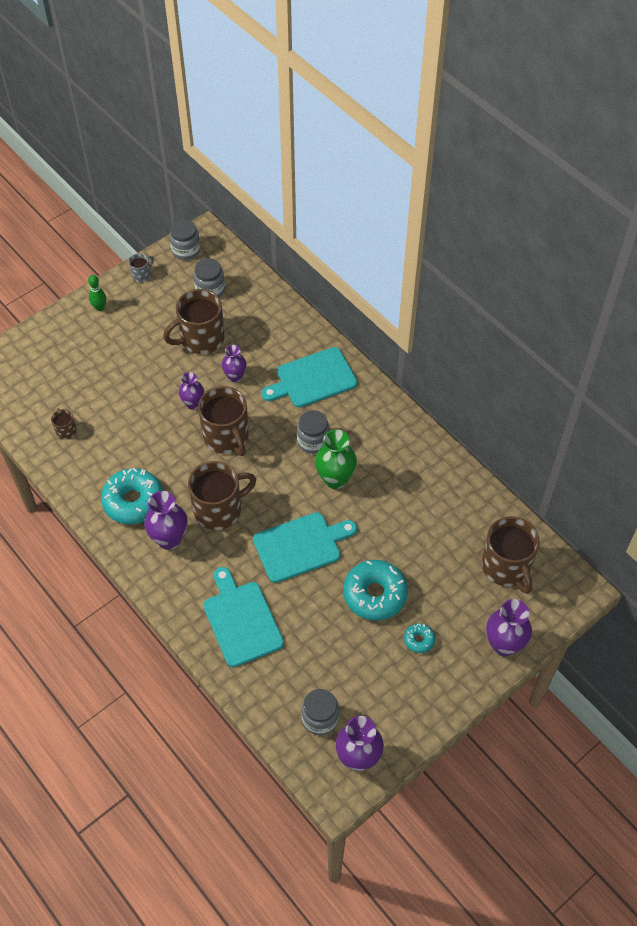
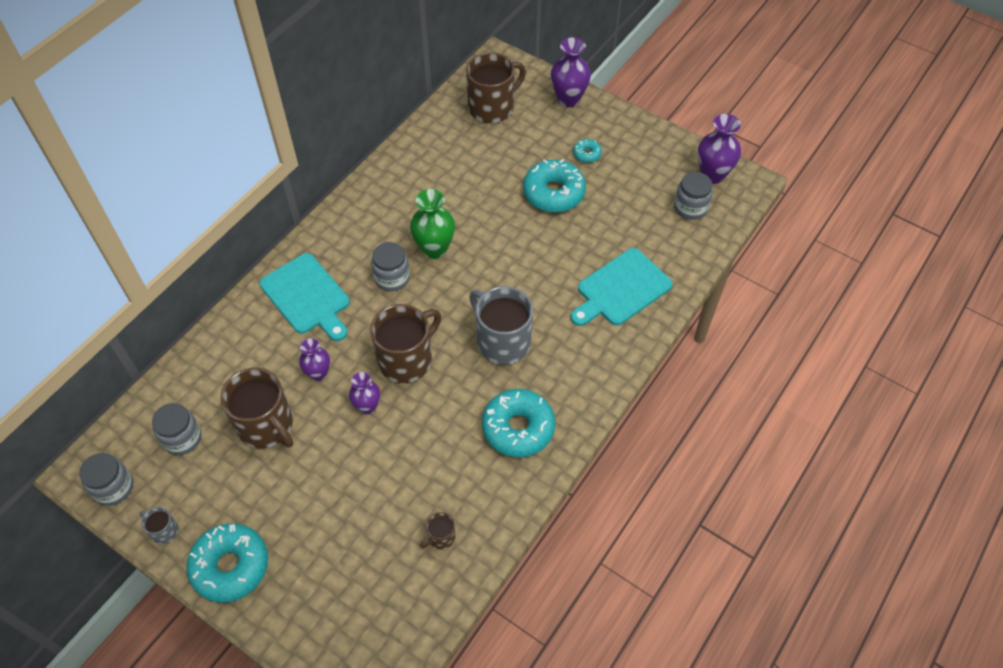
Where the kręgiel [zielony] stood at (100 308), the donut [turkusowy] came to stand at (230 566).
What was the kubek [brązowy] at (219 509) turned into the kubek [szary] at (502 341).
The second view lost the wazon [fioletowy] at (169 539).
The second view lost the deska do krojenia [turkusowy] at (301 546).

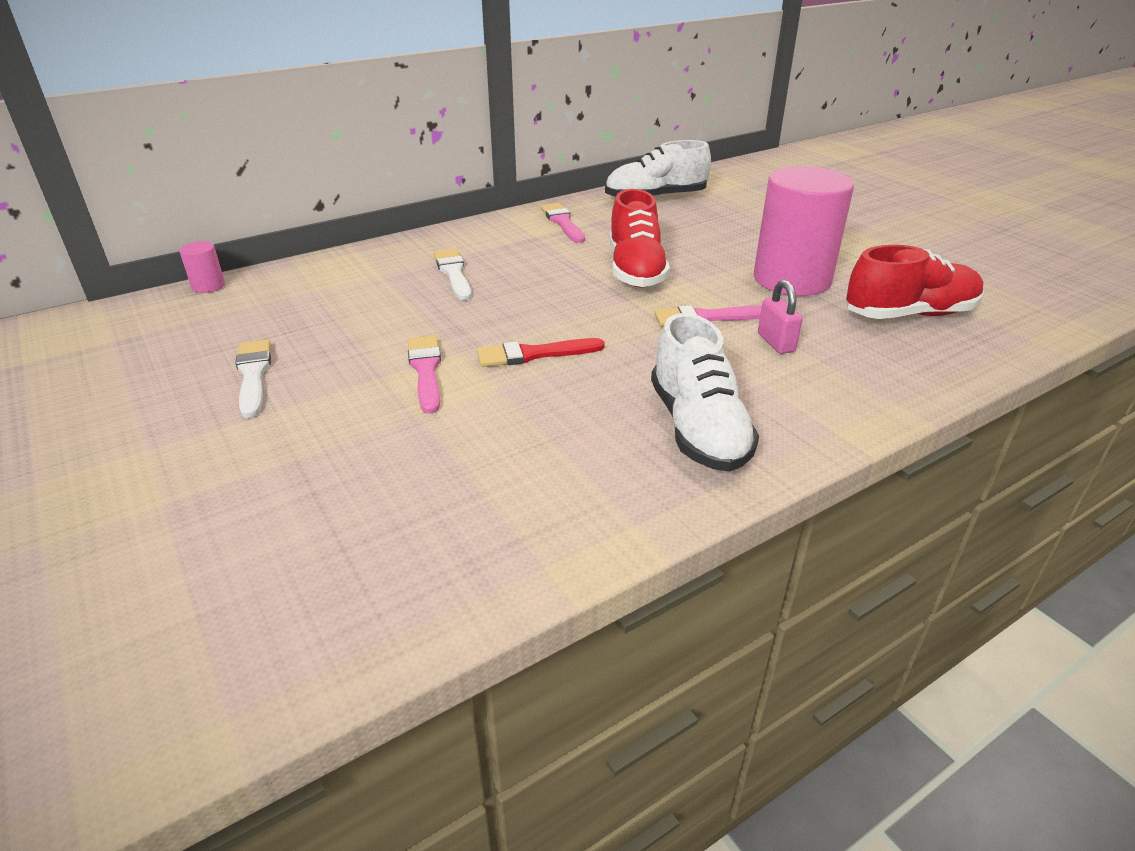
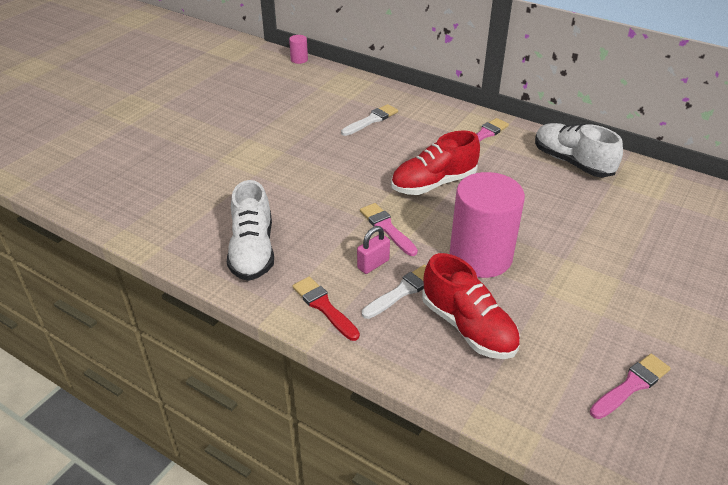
The but [biały] at (698 428) ended up facing another way, 60 degrees counterclockwise from before.
The pędzel [różowy] ended up elsewhere, having gone from (426 370) to (631 385).
The pędzel [czerwony] ended up elsewhere, having gone from (534 354) to (324 307).
The pędzel [biały] ended up elsewhere, having gone from (253 375) to (402 291).

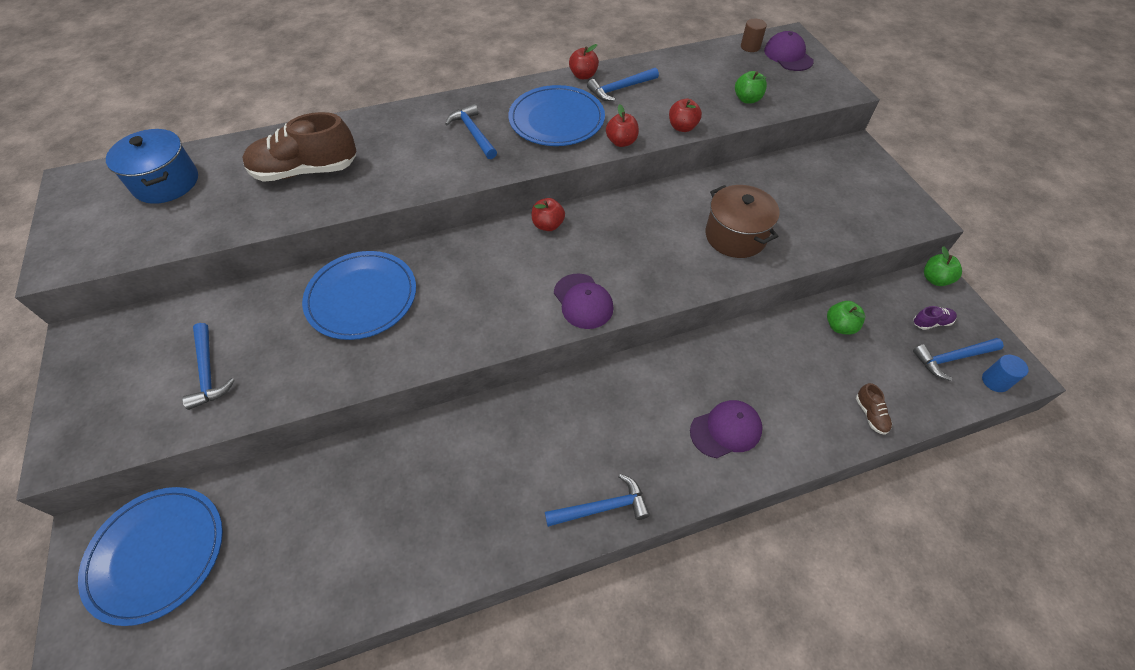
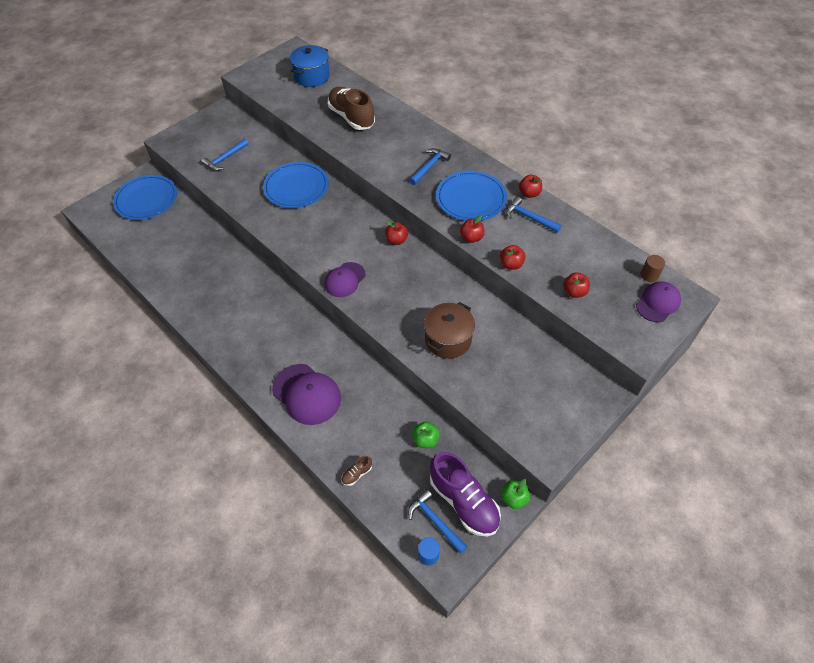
What was the jabłko [zielony] at (747 99) turned into the jabłko [czerwony] at (574 292).
The size of the but [fioletowy] at (931 323) changed by a factor of 2.44.
The size of the czapka [fioletowy] at (726 430) changed by a factor of 1.53.
The second view lost the młotek [niebieski] at (602 507).

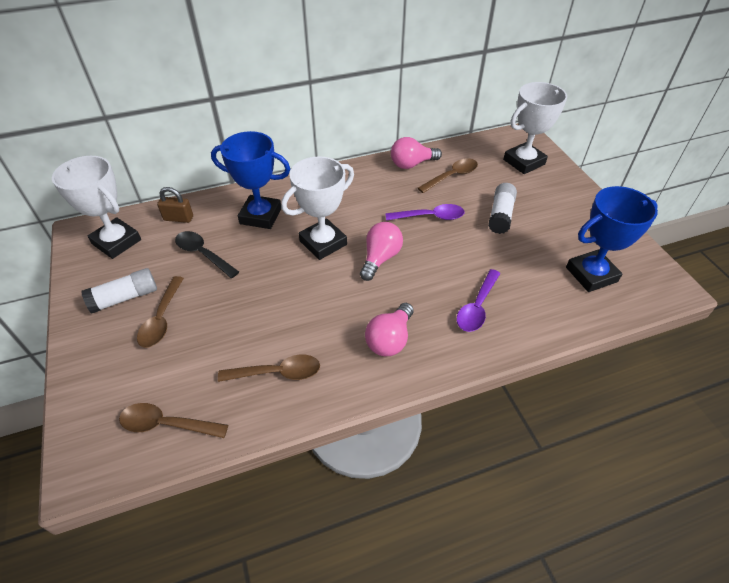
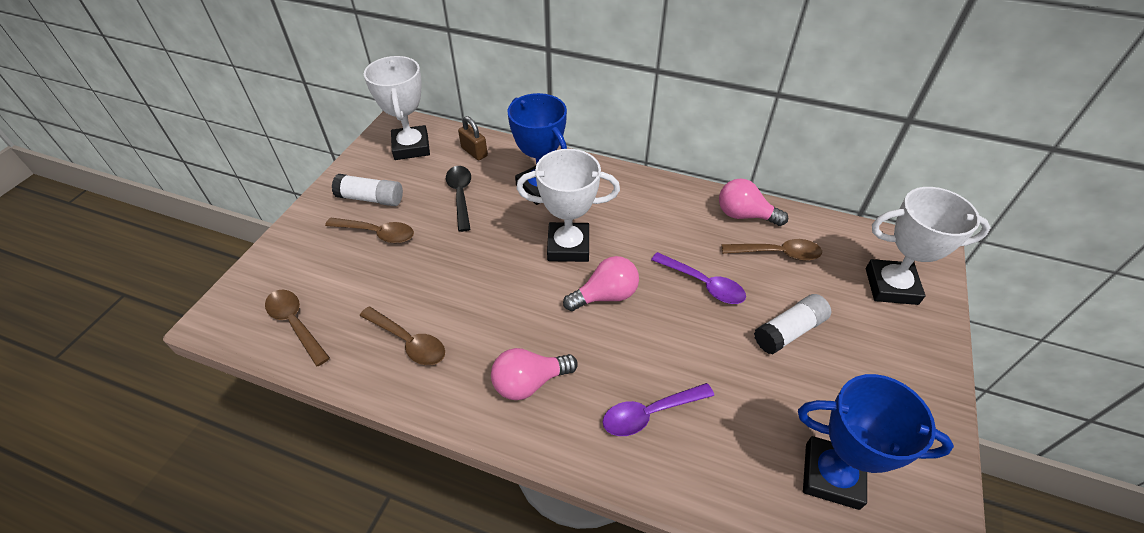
The łyżka [brązowy] at (162 319) ended up facing another way, 120 degrees counterclockwise from before.

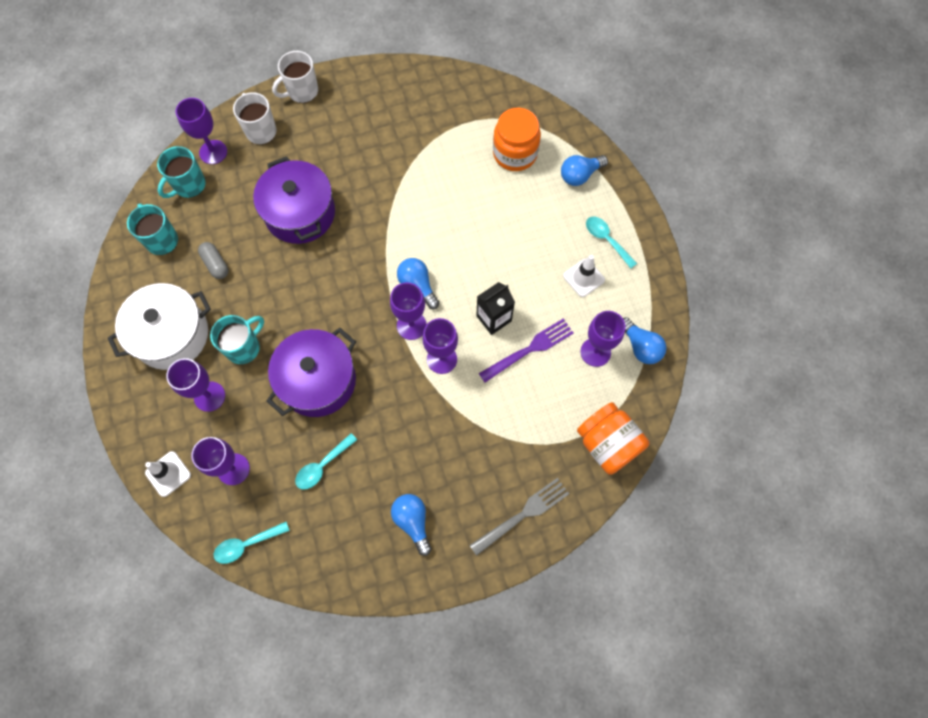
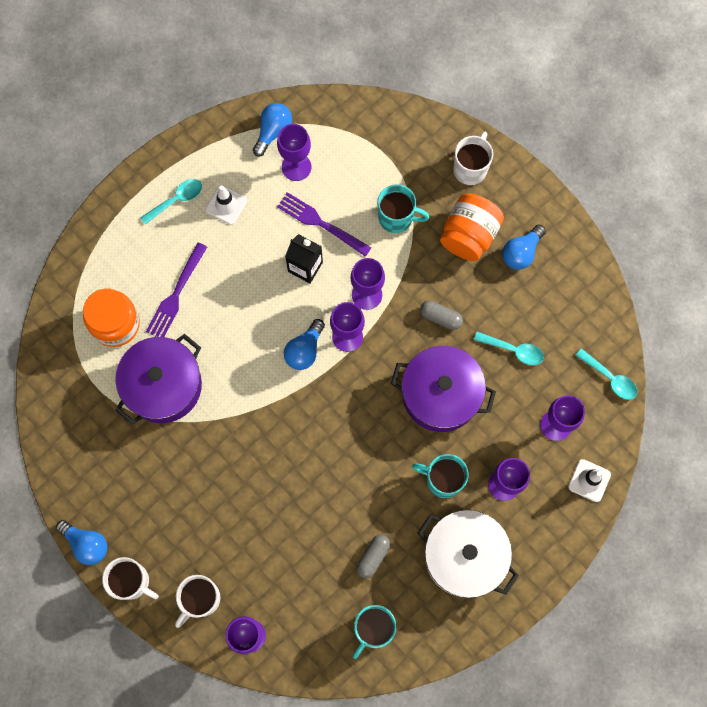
The kubek [turkusowy] ended up elsewhere, having gone from (189 185) to (396 218).
The żarówka [niebieski] ended up elsewhere, having gone from (580 175) to (86 544).
The garnek [fioletowy] ended up elsewhere, having gone from (300 213) to (163 385).
The łyżka [turkusowy] at (606 240) ended up facing another way, 150 degrees counterclockwise from before.
The słoik [pomarańczowy] ended up elsewhere, having gone from (607 444) to (469 235).
Where the widelec [szary] stood at (522 515), the kubek [biały] came to stand at (470 168).
The second view gained the widelec [fioletowy] at (176 294).
The second view gained the kapsułka [szary] at (440 317).

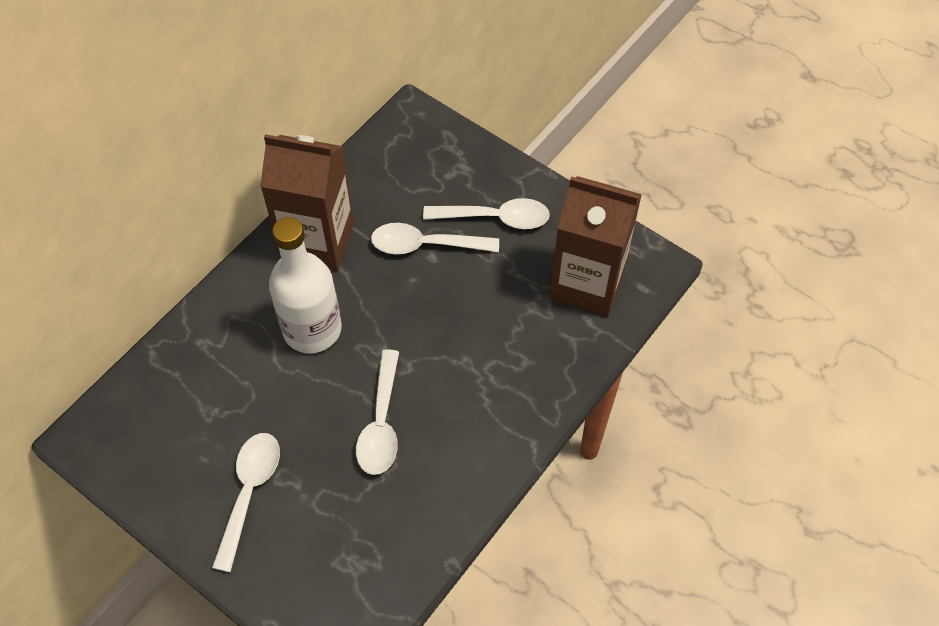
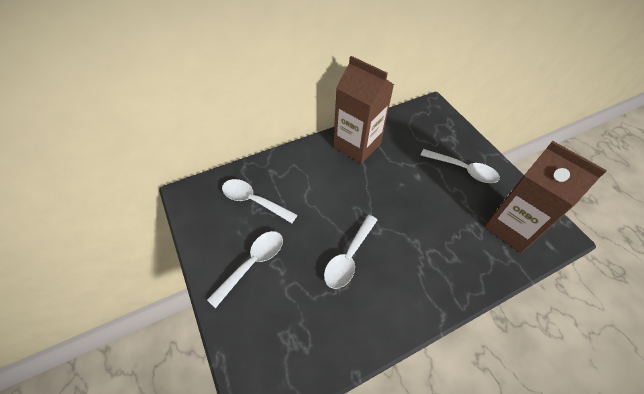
The second view lost the butelka [biały] at (312 329).
The łyżka [biały] ended up elsewhere, having gone from (425 245) to (253 201).

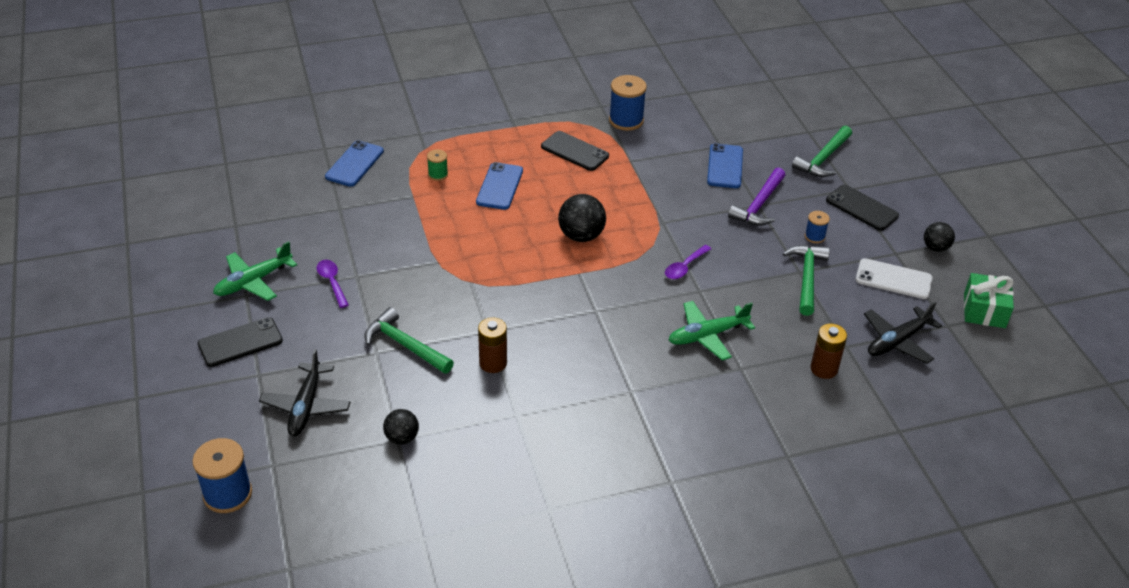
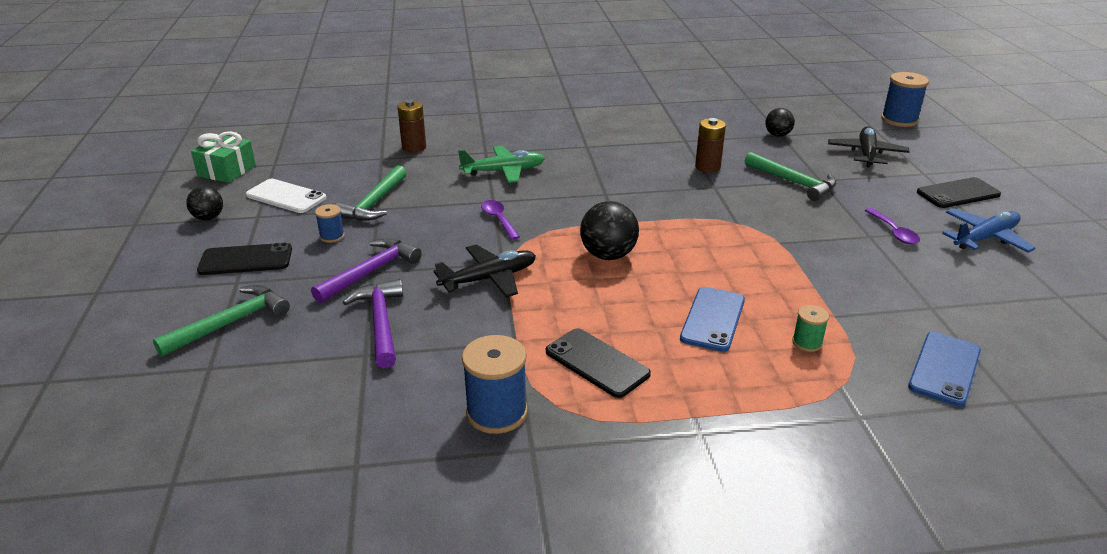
Where the telefon [niebieski] stood at (725 166), the młotek [fioletowy] came to stand at (380 323).
The telefon [czarny] at (862 208) ended up facing another way, 60 degrees counterclockwise from before.
What was the samolot [zielony] at (253 281) turned into the samolot [niebieski] at (985 238).
The łyżka [fioletowy] at (684 267) ended up facing another way, 75 degrees counterclockwise from before.
The samolot [czarny] ended up elsewhere, having gone from (897 341) to (489 279).

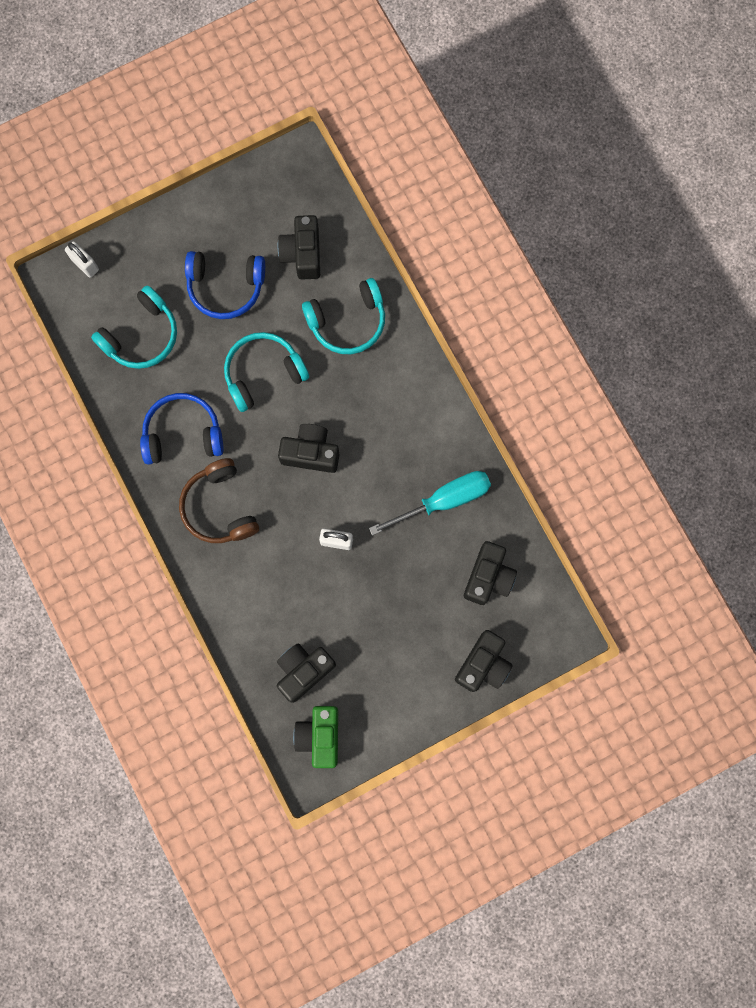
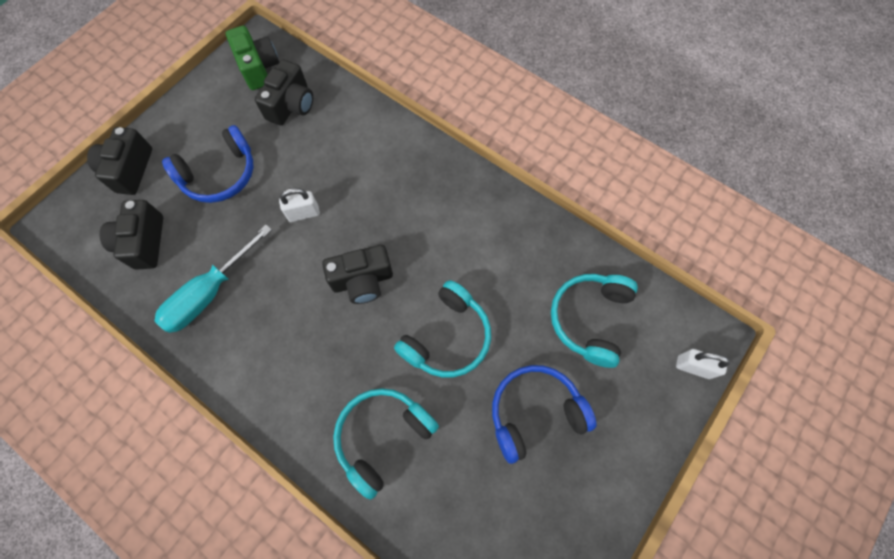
The second view lost the aparat fotograficzny [czarny] at (302 253).
The słuchawki [niebieski] ended up elsewhere, having gone from (183 434) to (220 174).
The second view lost the słuchawki [brązowy] at (220 507).

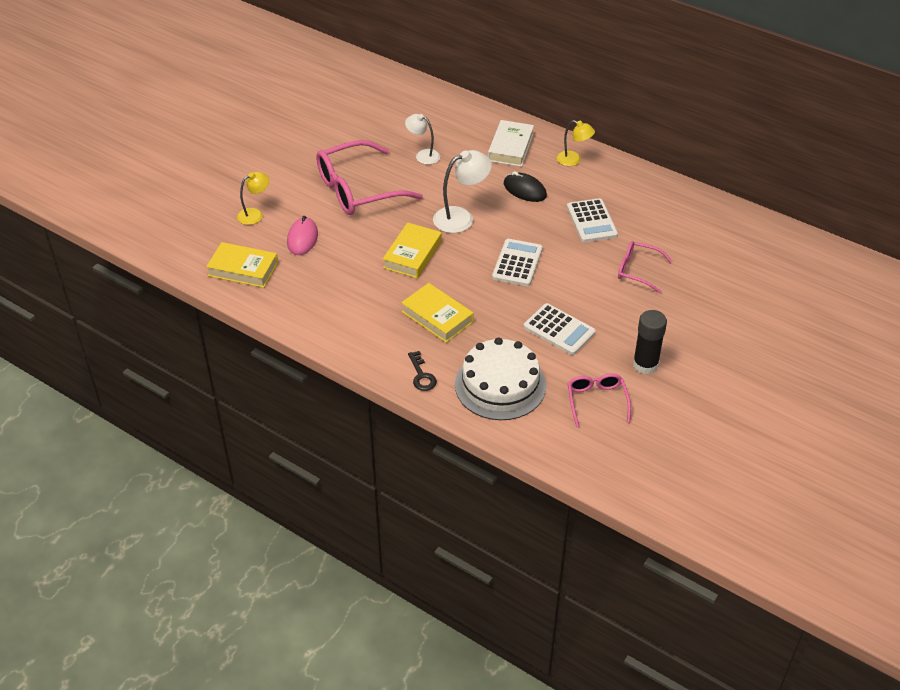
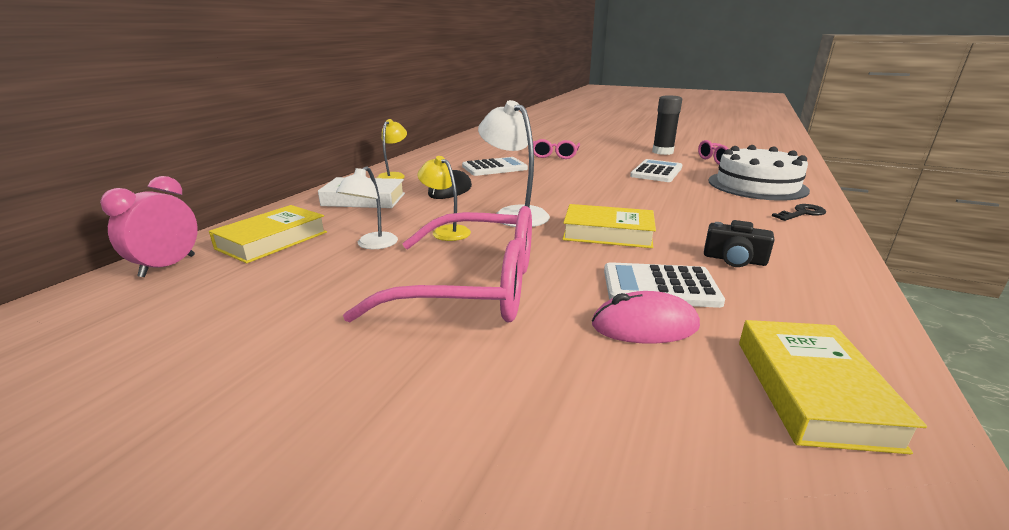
The okulary [różowy] at (358 190) ended up facing another way, 45 degrees counterclockwise from before.
The lampka [żółty] ended up elsewhere, having gone from (255 214) to (446 231).
The kalkulator [biały] ended up elsewhere, having gone from (517 263) to (659 286).
The książka [żółty] ended up elsewhere, having gone from (437 317) to (272 240).
The second view gained the budzik [różowy] at (168 266).
The second view gained the aparat fotograficzny [czarny] at (734 260).

